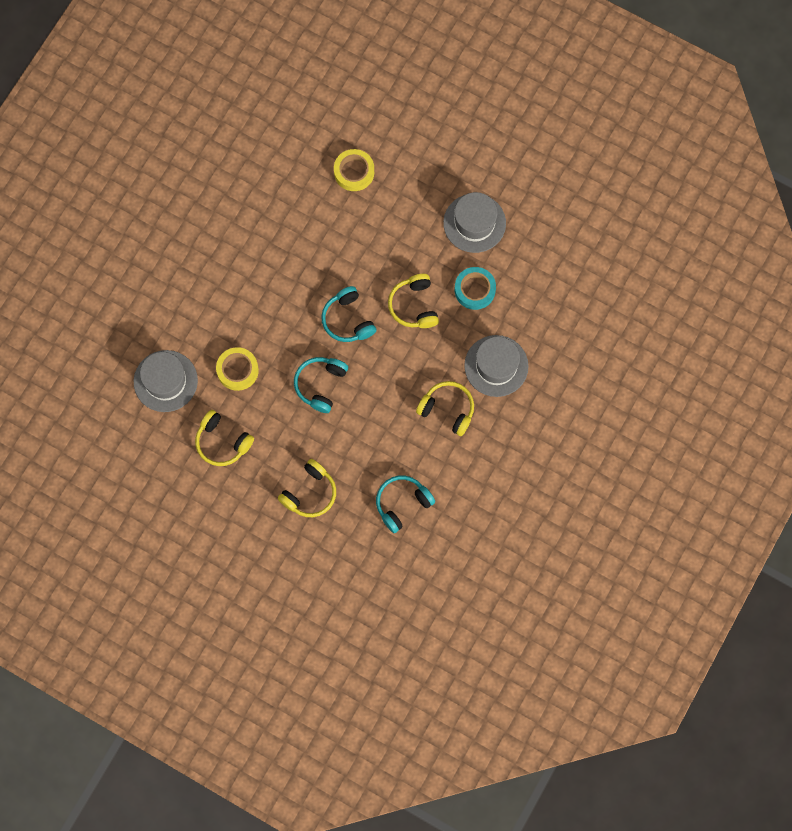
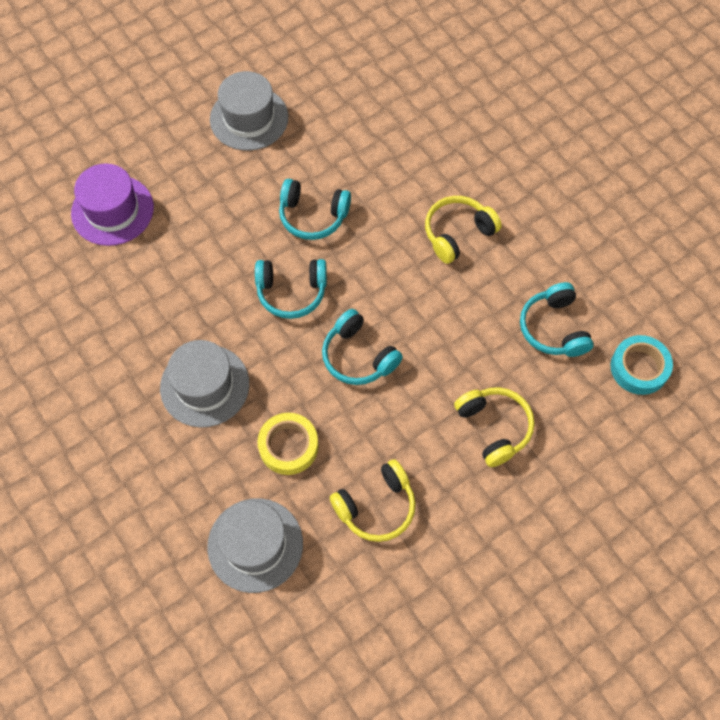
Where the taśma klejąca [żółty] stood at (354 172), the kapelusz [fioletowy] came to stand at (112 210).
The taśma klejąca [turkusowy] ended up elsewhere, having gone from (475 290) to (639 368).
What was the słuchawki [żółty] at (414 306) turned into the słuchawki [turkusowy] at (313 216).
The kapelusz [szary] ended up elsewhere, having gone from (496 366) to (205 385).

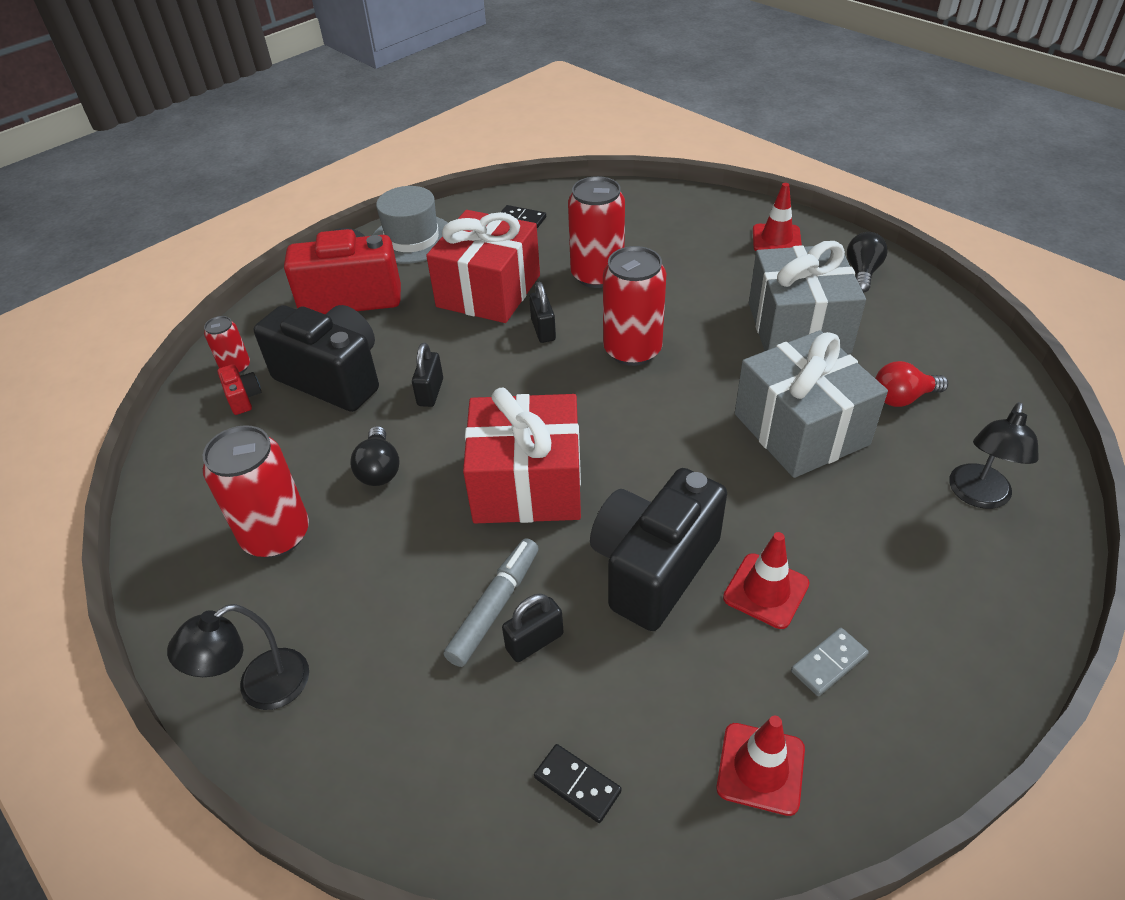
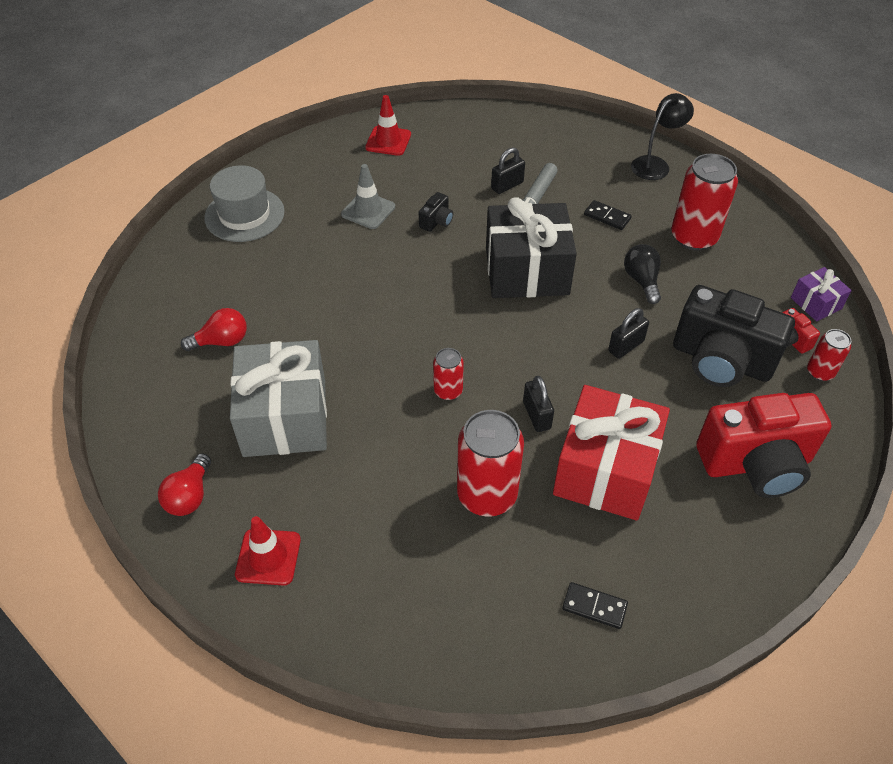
The kapelusz [szary] ended up elsewhere, having gone from (412 239) to (244 215).
What was the żarówka [czarny] at (862 272) turned into the żarówka [czerwony] at (190 496).
The size of the puszka [czerwony] at (632 350) changed by a factor of 0.52.
The second view lost the prezent [szary] at (801 429).
The kłódka [czarny] at (430 392) ended up facing another way, 45 degrees clockwise from before.
What was the prezent [czerwony] at (527 484) turned into the prezent [czarny] at (526 271).
The second view lost the lampka [czarny] at (977 496).
The size of the aparat fotograficzny [czarny] at (653 567) changed by a factor of 0.41.
What was the pachołek [czerwony] at (766 591) turned into the pachołek [szary] at (368 210).
The second view lost the kostka domina [szary] at (828 663).
The kostka domina [czarny] ended up elsewhere, having gone from (577 784) to (607 217).
The second view gained the prezent [fioletowy] at (816 303).

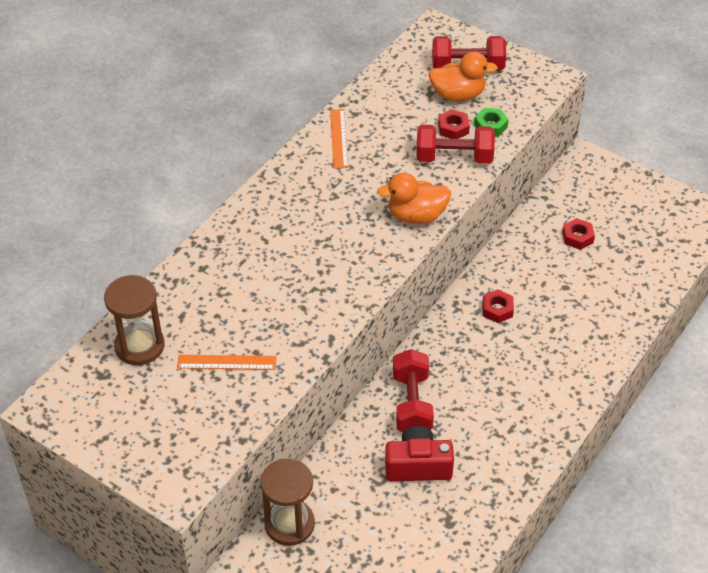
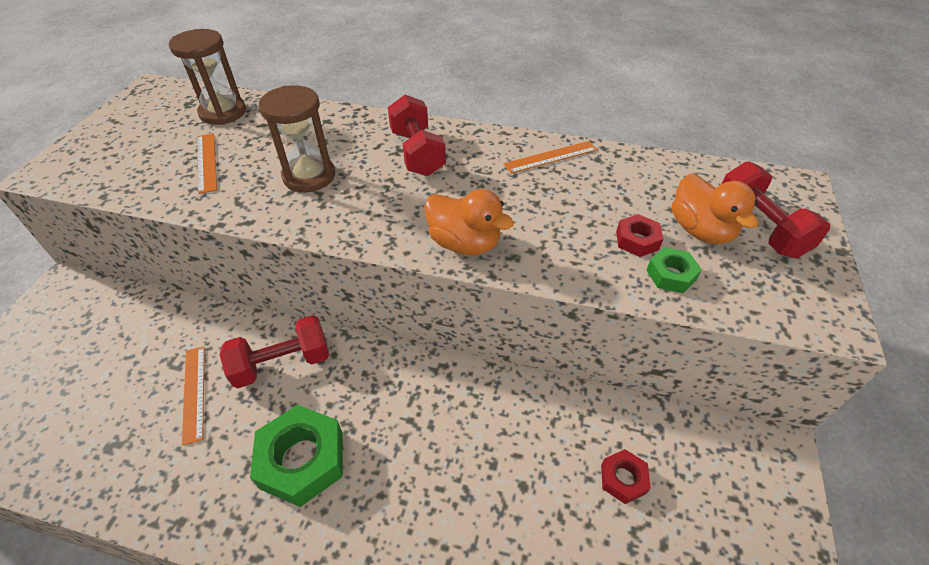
The hantel [czerwony] ended up elsewhere, having gone from (454 158) to (417 153).
The kaczka [pomarańczowy] at (416 216) ended up facing another way, 150 degrees clockwise from before.
The second view lost the nakrętka [czerwony] at (497 309).
Where the aparat fotograficzny [czerwony] stood at (418 466), the linijka [pomarańczowy] came to stand at (194 393).
The klepsydra [brązowy] ended up elsewhere, having gone from (289 524) to (309 176).
The second view gained the nakrętka [zielony] at (302 460).

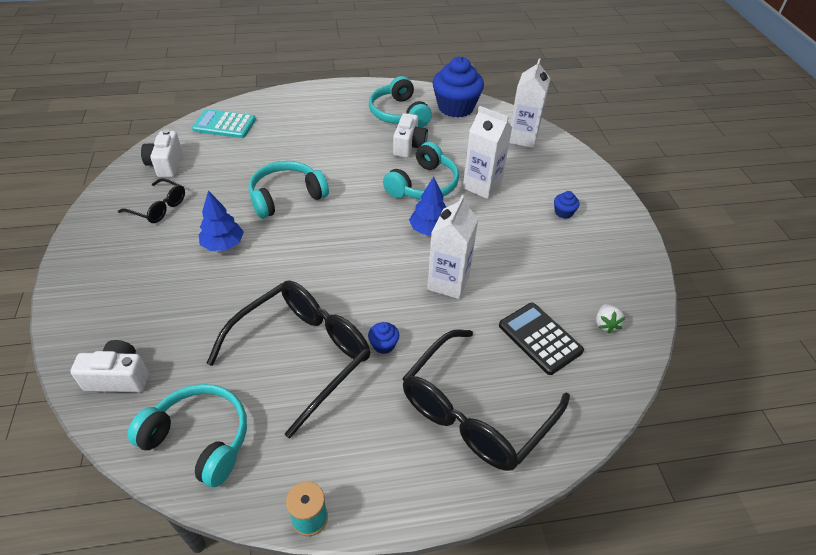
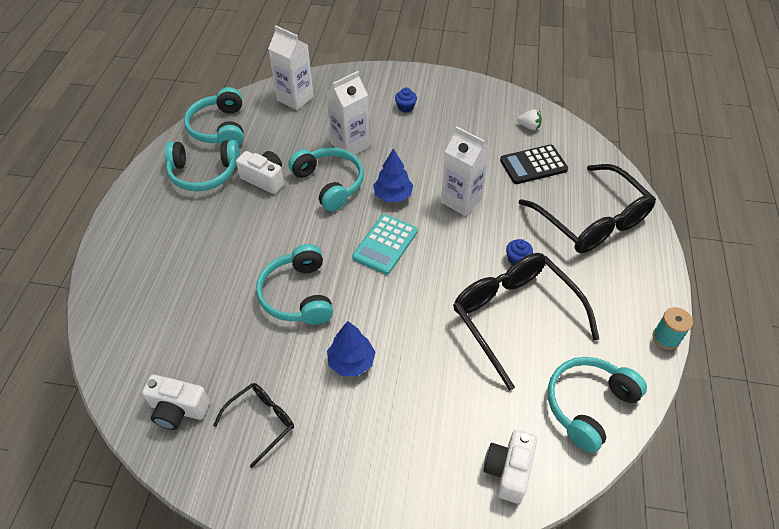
Where the muffinka [niebieski] stood at (455 107), the słuchawki [turkusowy] came to stand at (220 128).
The kalkulator [turkusowy] ended up elsewhere, having gone from (224 125) to (385 244).

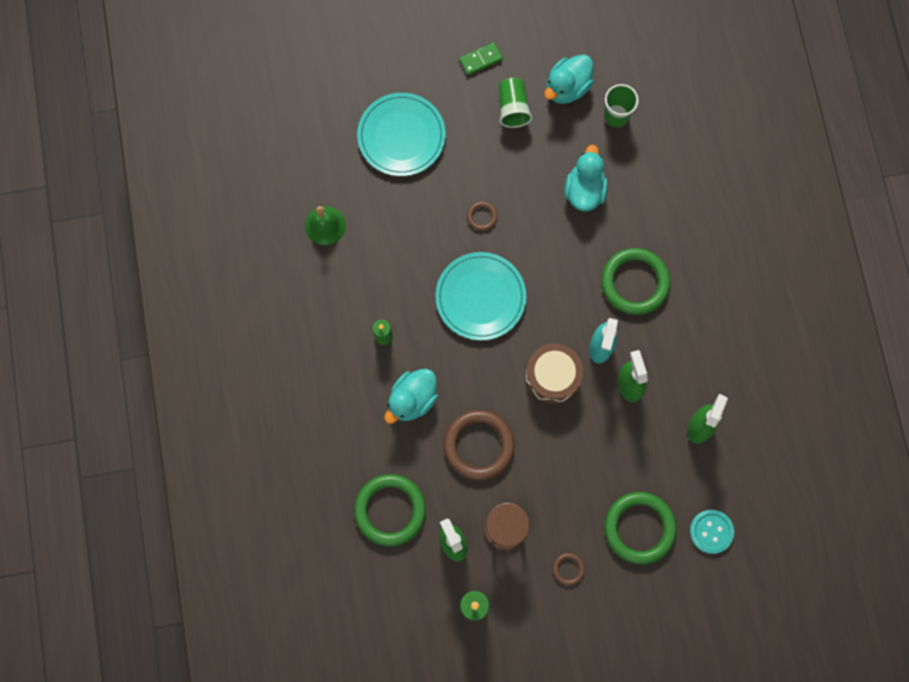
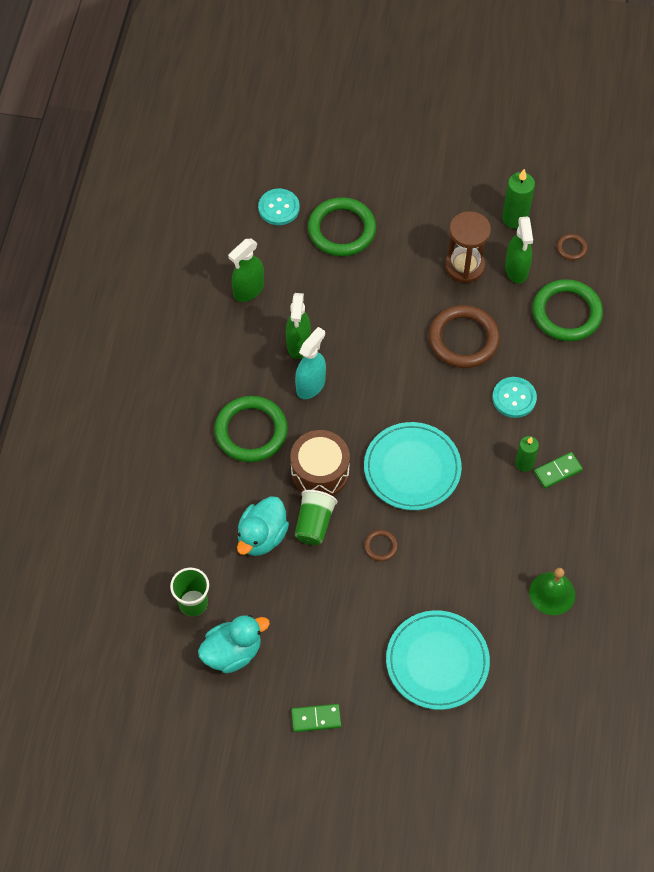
The szklanka [zielony] ended up elsewhere, having gone from (513 108) to (314 524).
The bęben [brązowy] ended up elsewhere, having gone from (552 377) to (320 471).
Where the kaczka [turkusowy] stood at (412 399), the guzik [turkusowy] came to stand at (514 398).
The pierścień [brązowy] ended up elsewhere, having gone from (568 569) to (571 248).
The second view gained the kostka domina [zielony] at (557 471).

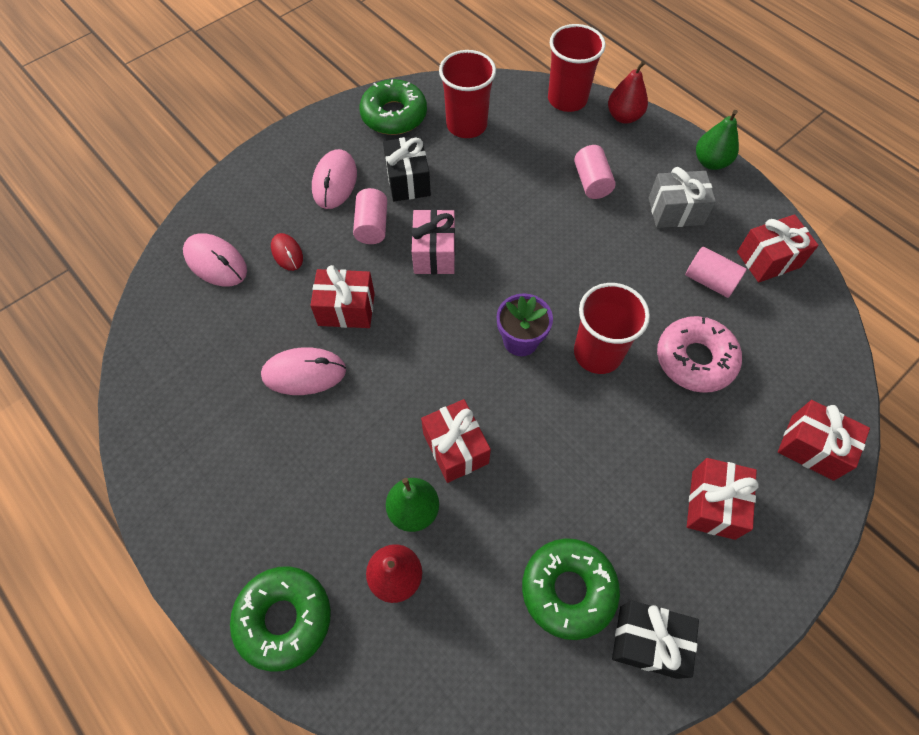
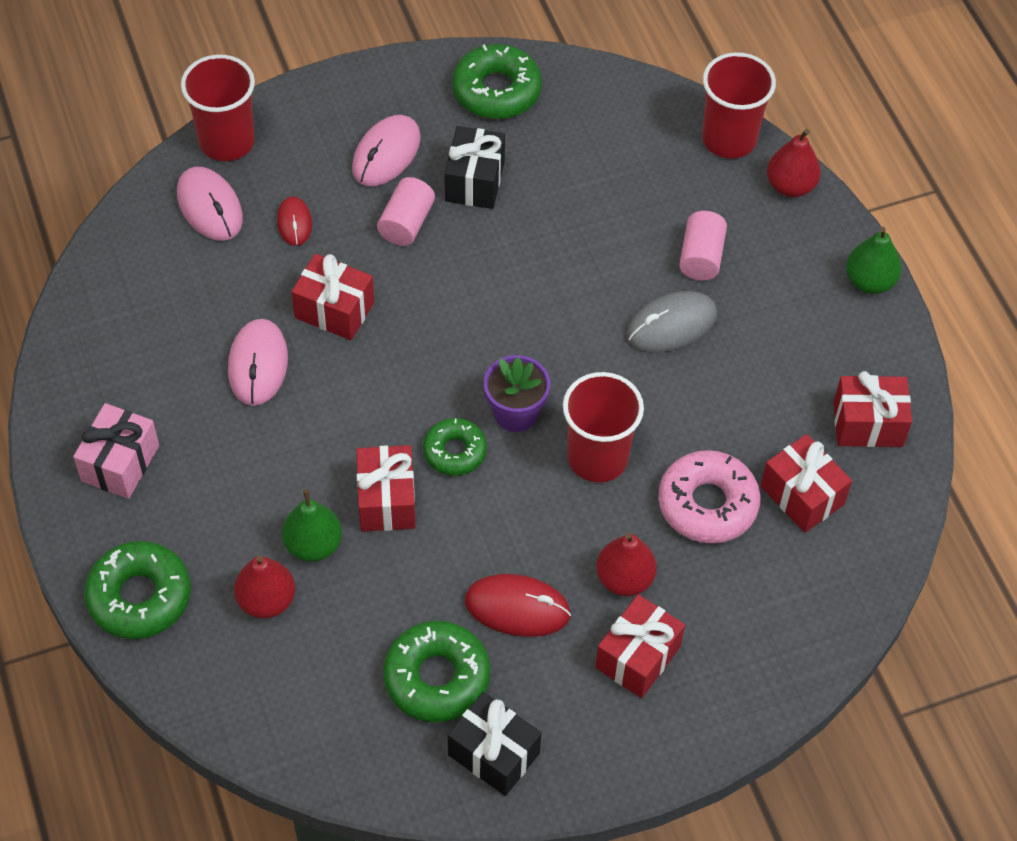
The szklanka [czerwony] ended up elsewhere, having gone from (466 125) to (227 141).
The second view lost the prezent [szary] at (675 211).
The prezent [różowy] ended up elsewhere, having gone from (434 253) to (120 463).
The second view lost the walec [różowy] at (709 281).
The myszka [różowy] at (304 373) ended up facing another way, 75 degrees clockwise from before.
The prezent [czerwony] ended up elsewhere, having gone from (812 447) to (802 495).
The second view gained the myszka [szary] at (671 325).
The second view gained the donut [zielony] at (454 451).
The second view gained the gruszka [czerwony] at (624 579).
The second view gained the myszka [czerwony] at (517 608).

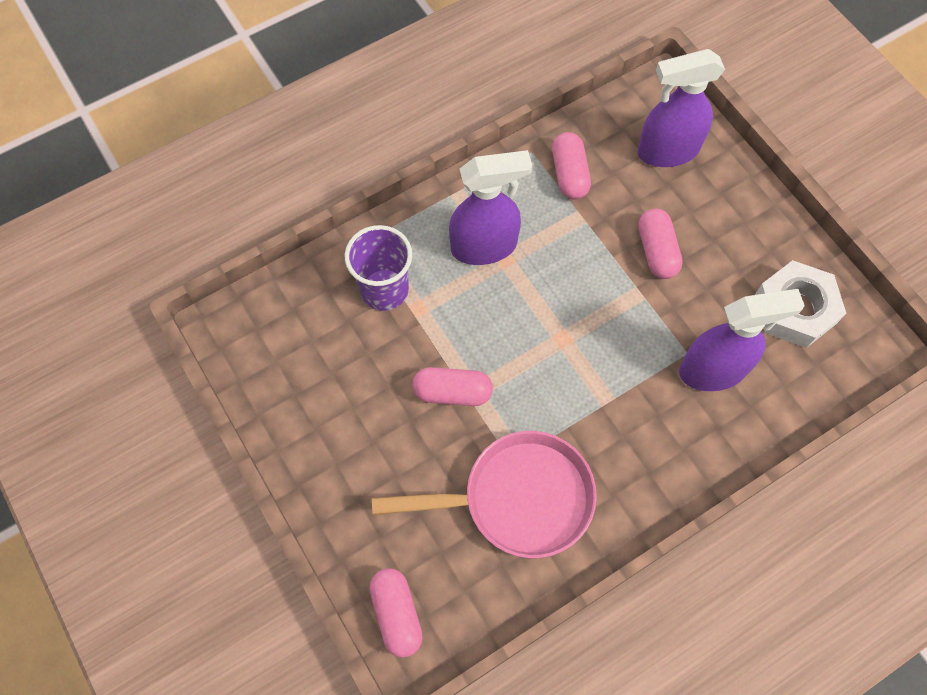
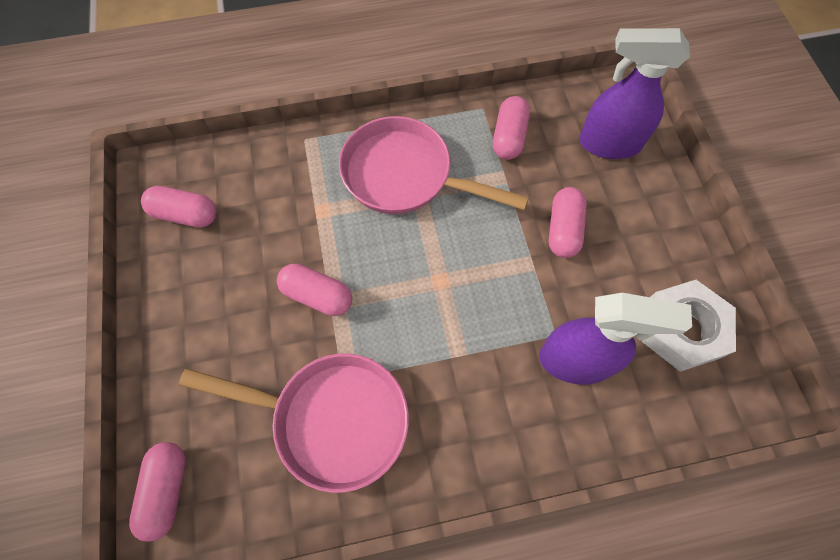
Where the spryskiwacz [fioletowy] stood at (485 246), the patelnia [różowy] came to stand at (405 176).
The second view lost the szklanka [fioletowy] at (384 290).
The second view gained the kapsułka [różowy] at (185 214).

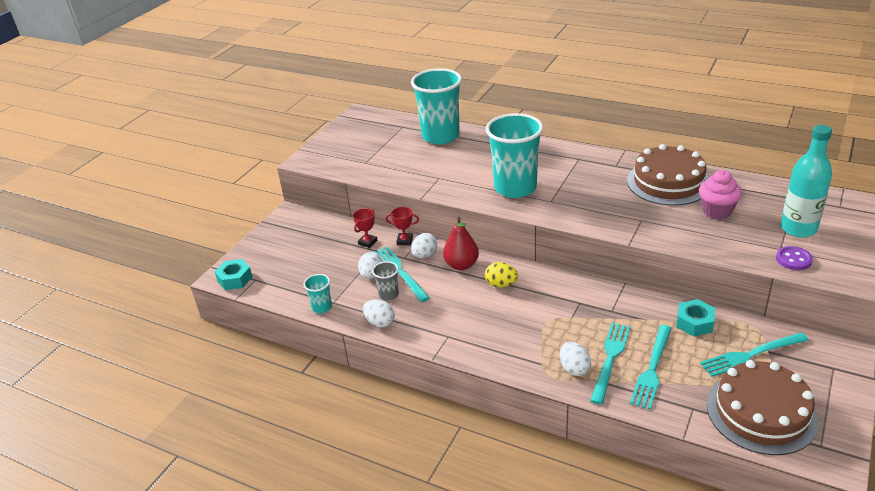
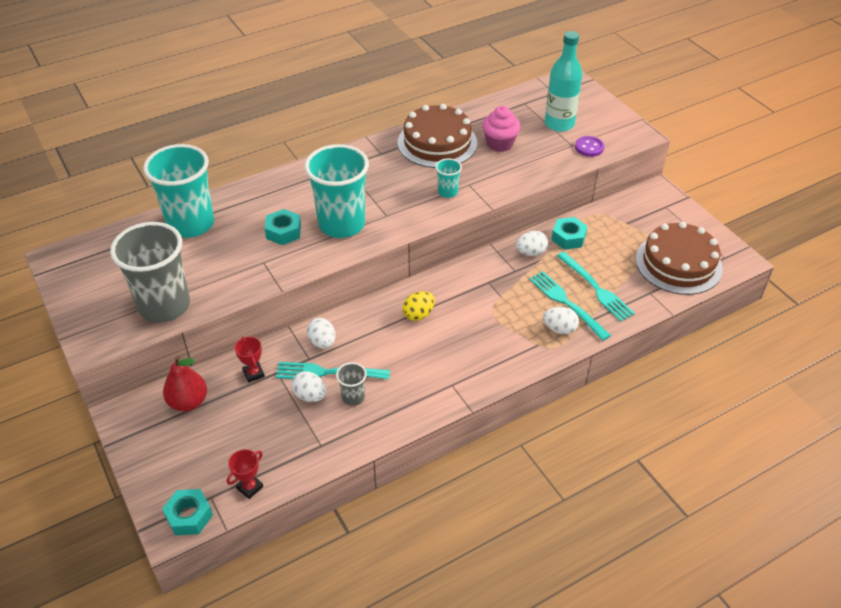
The puchar [czerwony] ended up elsewhere, having gone from (404 241) to (249 487).
The gruszka [czerwony] ended up elsewhere, having gone from (461 265) to (188 402).
The szklanka [turkusowy] ended up elsewhere, having gone from (322 307) to (447 192).
The jajko [biały] ended up elsewhere, having gone from (380 322) to (531 252).
The second view lost the widelec [turkusowy] at (750 355).
The second view gained the nakrętka [turkusowy] at (283 232).
The second view gained the szklanka [szary] at (164 306).

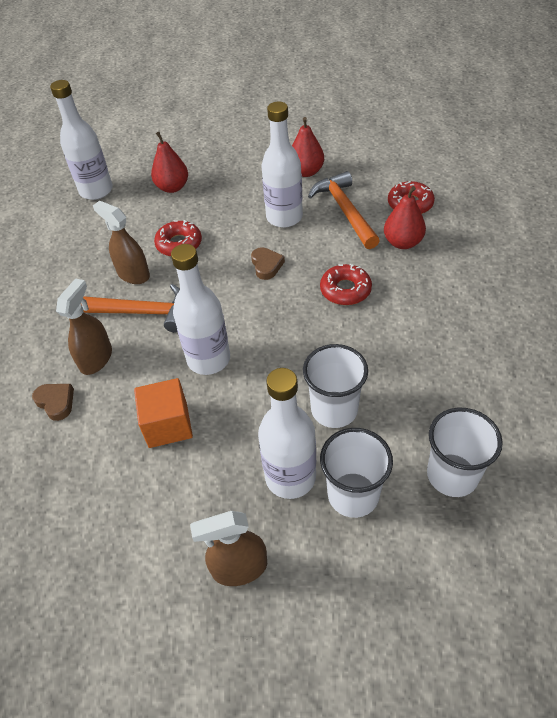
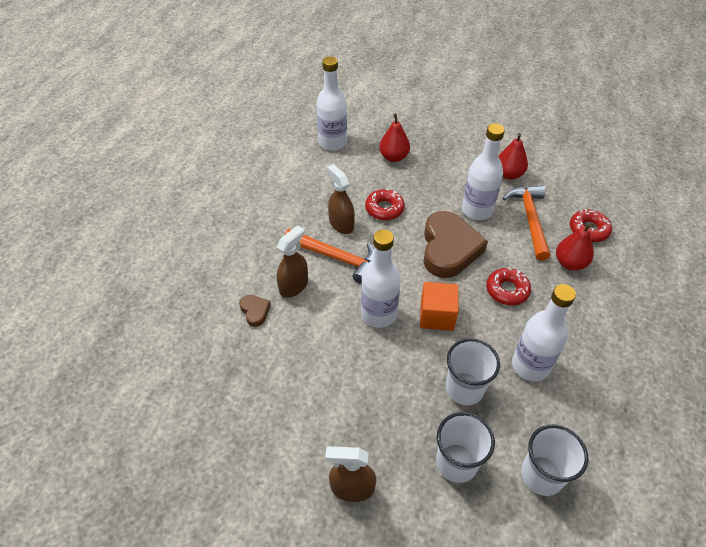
The size of the serce [brązowy] at (266 265) changed by a factor of 2.29.
The butelka [biały] ended up elsewhere, having gone from (290 477) to (530 366).
The sześcian [pomarańczowy] ended up elsewhere, having gone from (168 425) to (437 316).

